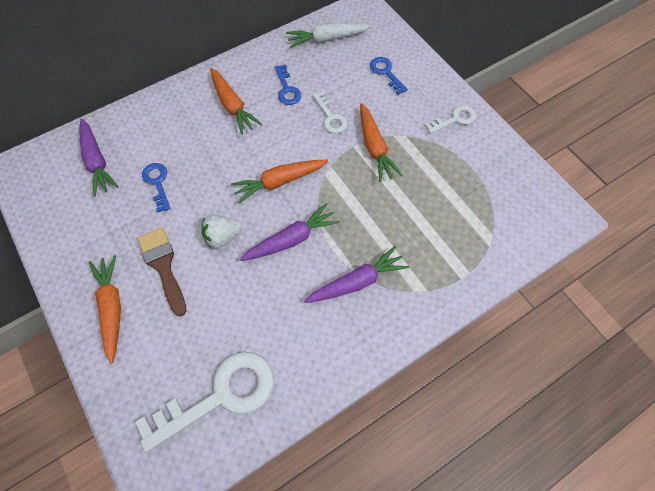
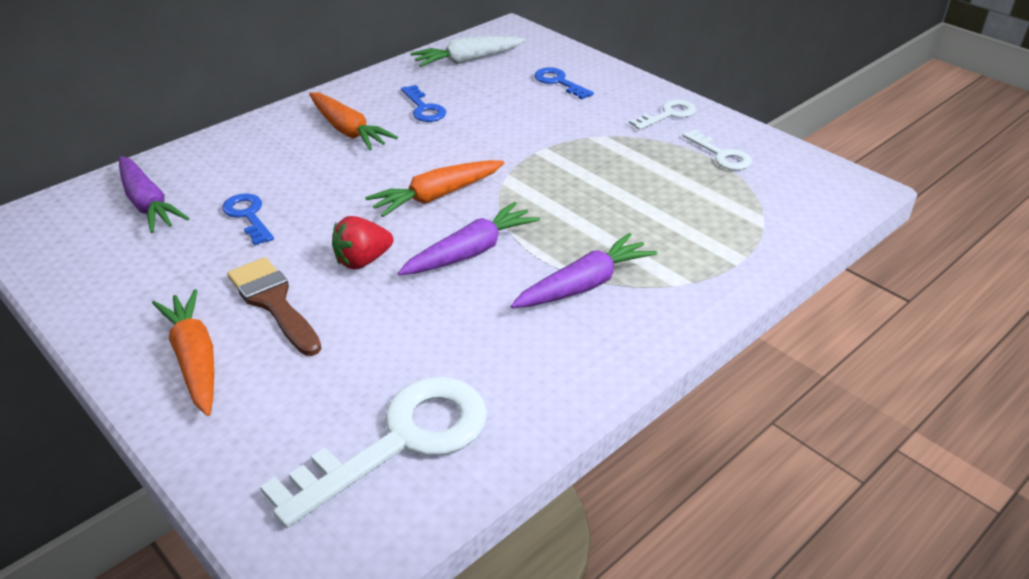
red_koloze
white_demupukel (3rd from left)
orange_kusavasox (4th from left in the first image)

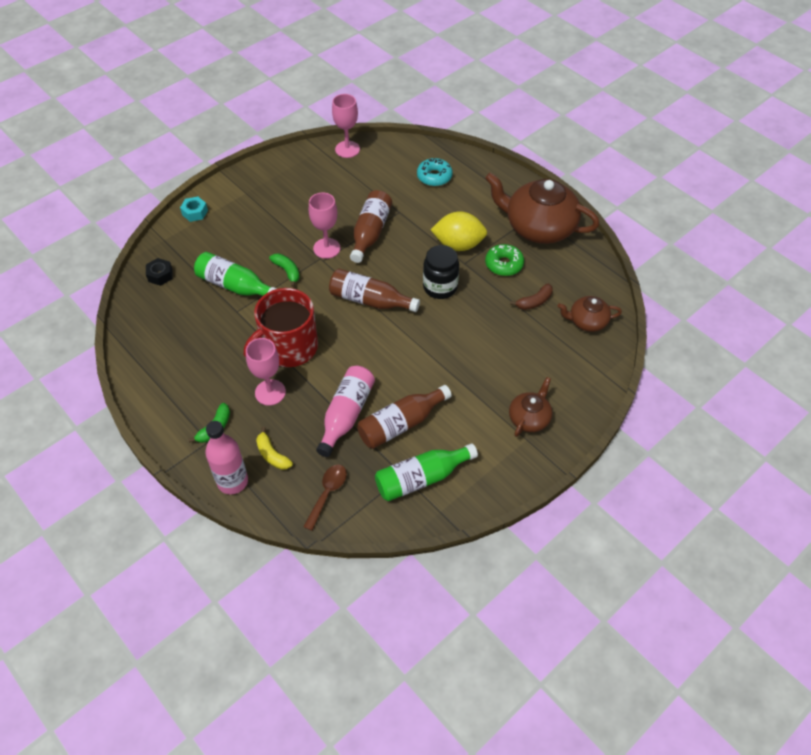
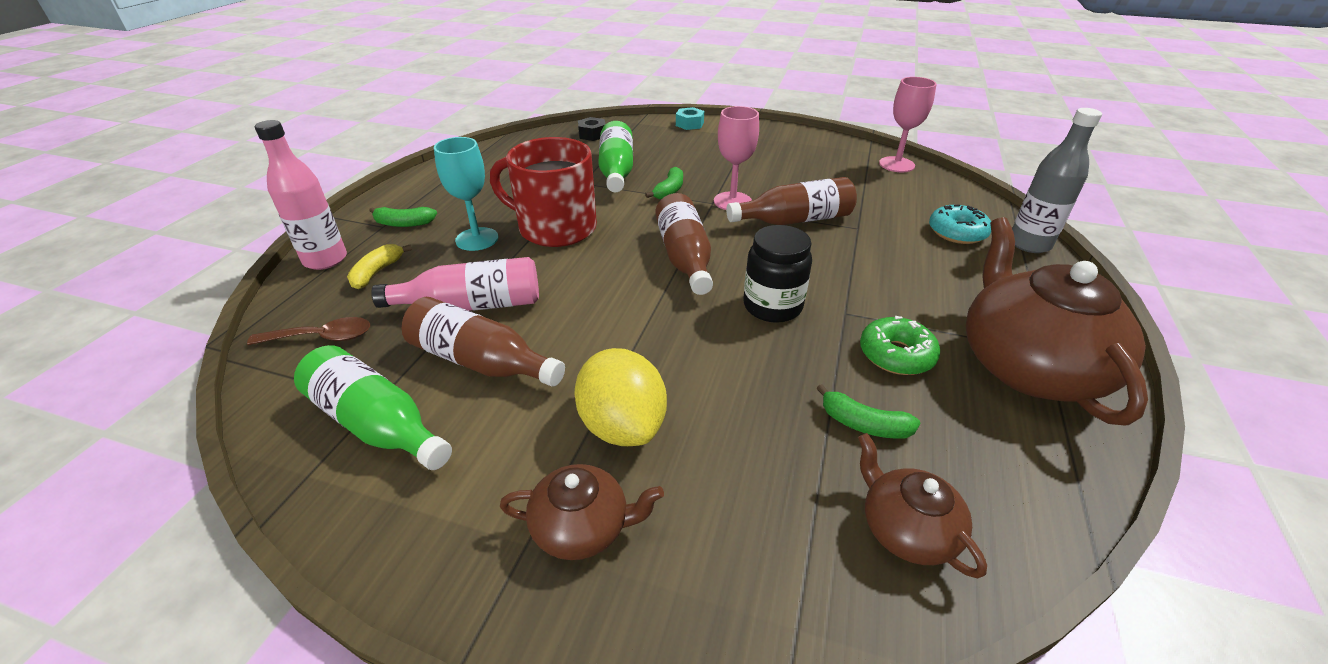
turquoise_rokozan
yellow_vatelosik
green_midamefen (3rd from left)
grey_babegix

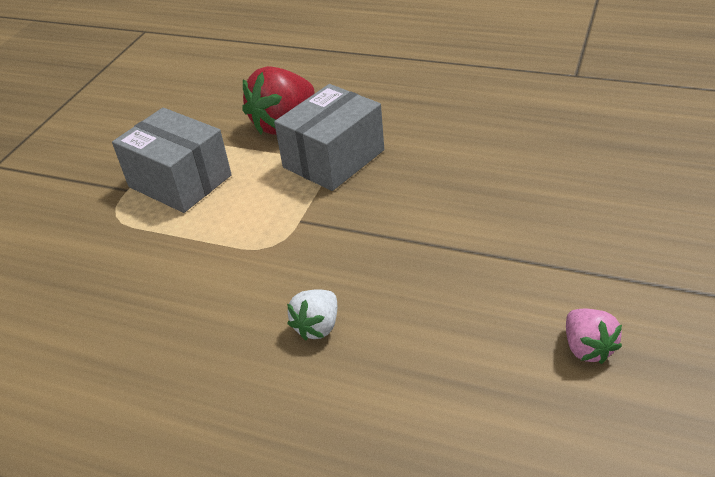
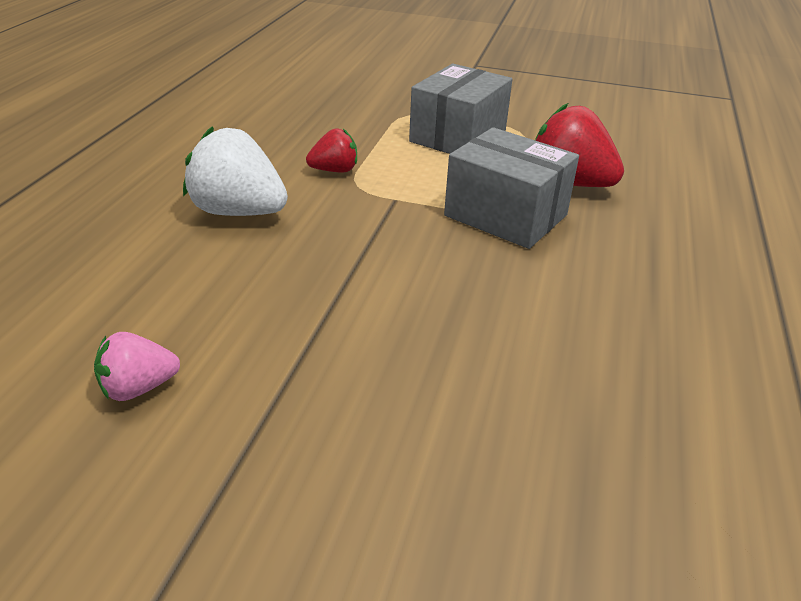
white_koloze
red_koloze (1st from left)

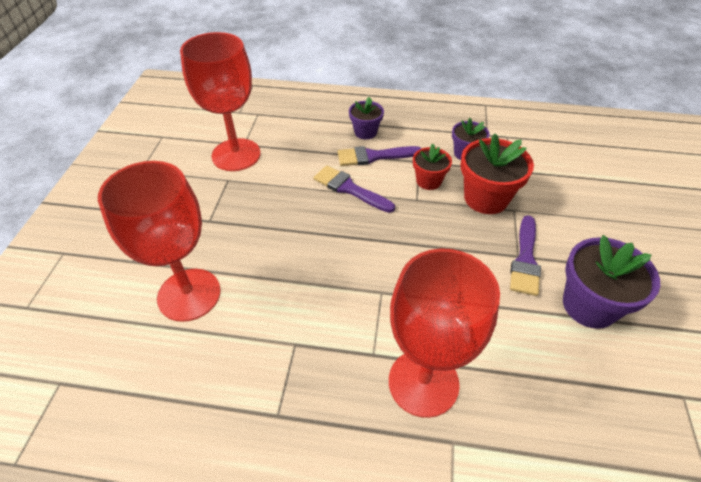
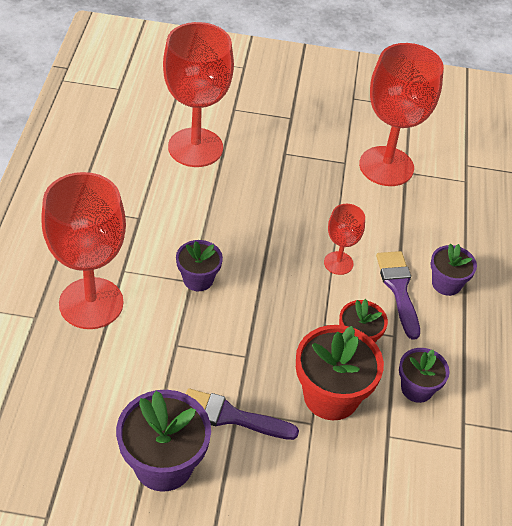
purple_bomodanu (2nd from left)
red_rokozan (3rd from left)

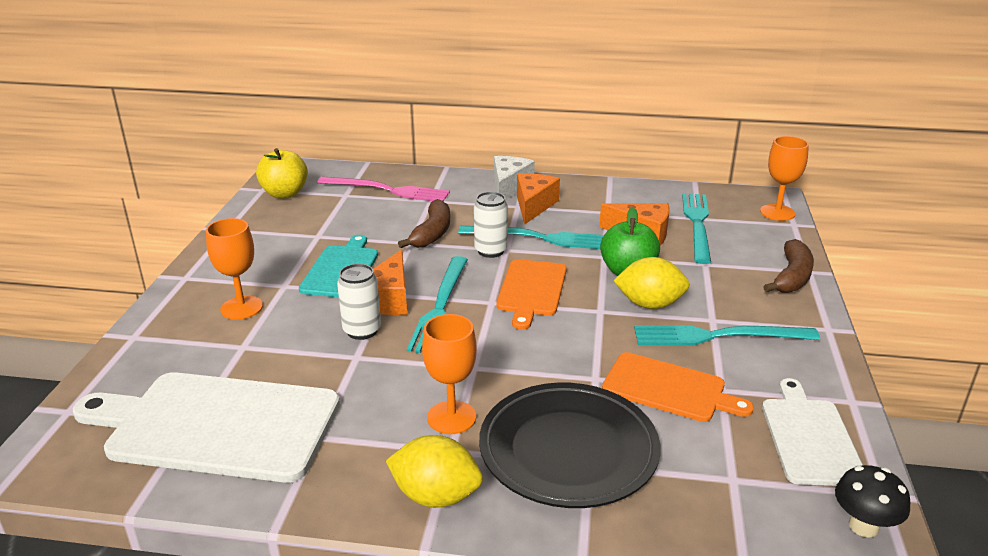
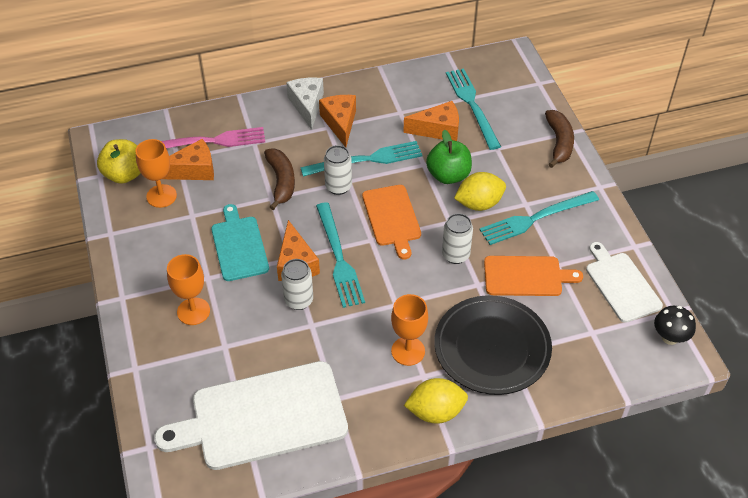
orange_rokozan (1st from left)
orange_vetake (1st from left)
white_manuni (3rd from left)

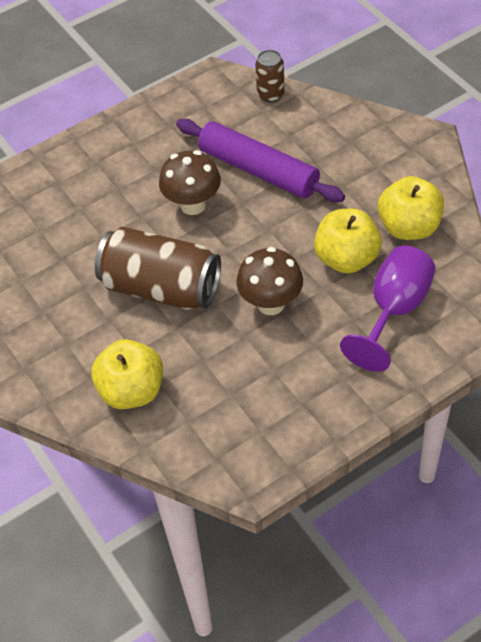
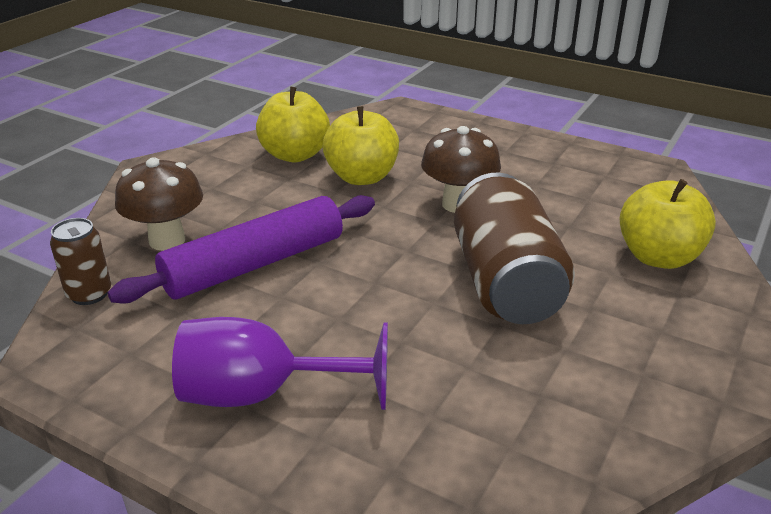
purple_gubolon
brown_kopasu (1st from left)
purple_rokozan

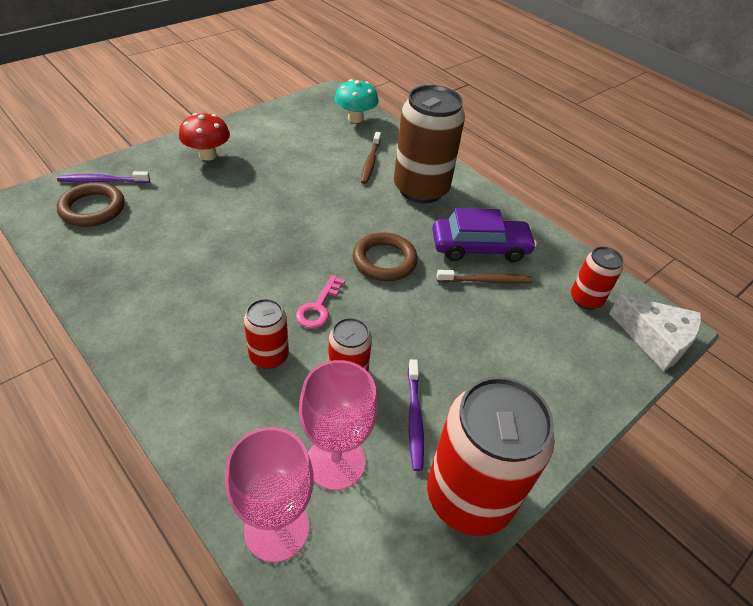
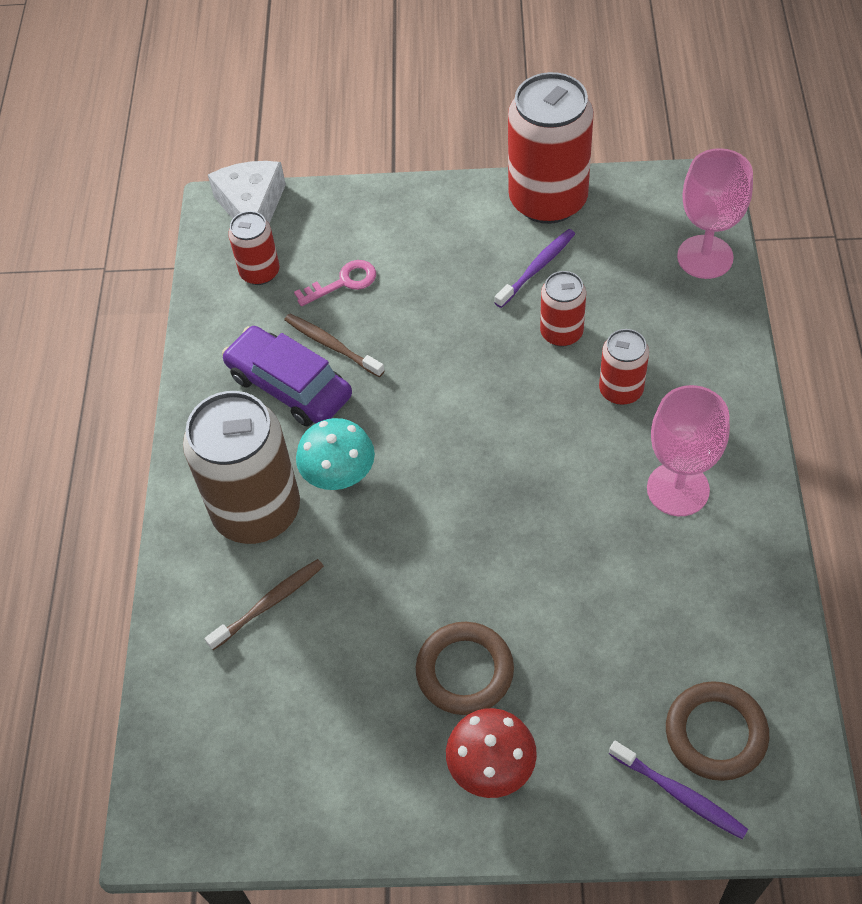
pink_demupukel
turquoise_kopasu
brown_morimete (1st from left)
pink_rokozan (1st from left)

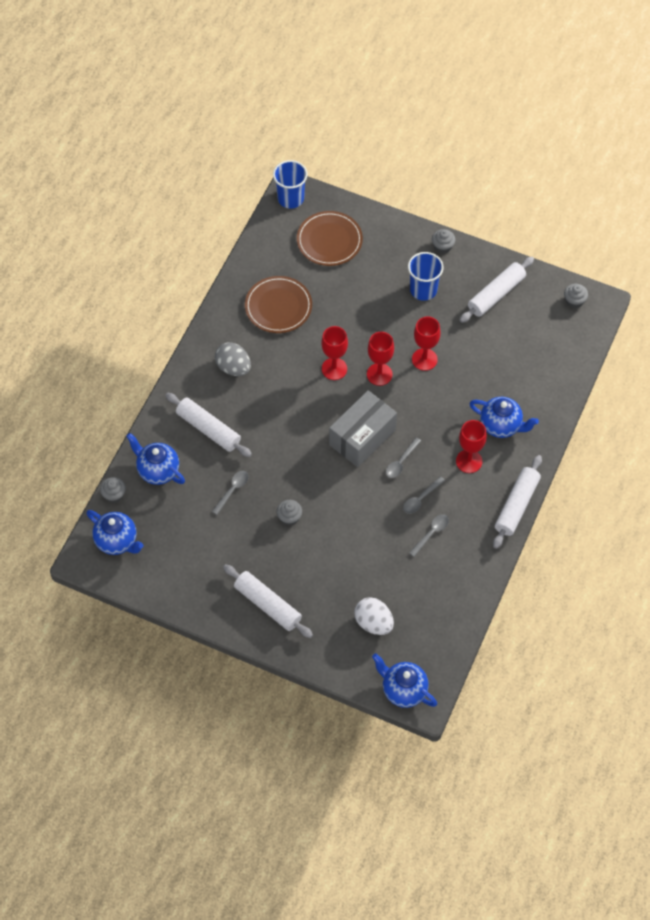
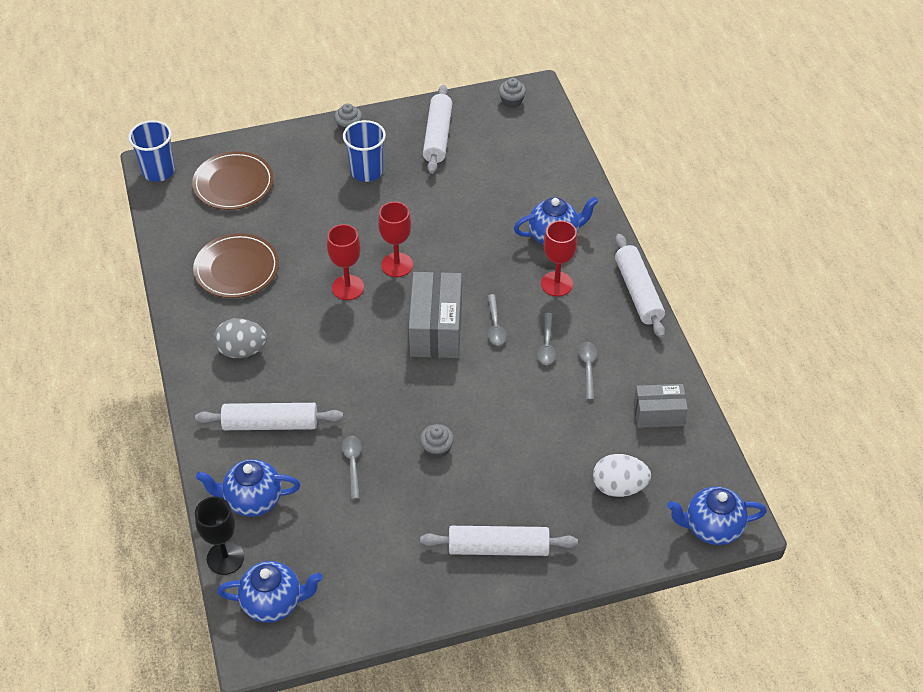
black_rokozan
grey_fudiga (2nd from left)
red_rokozan (3rd from left in the first image)

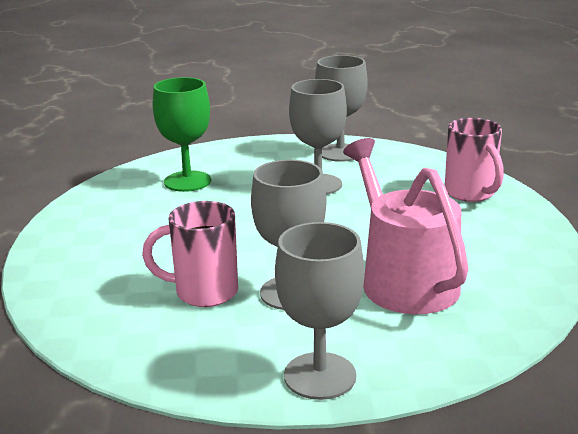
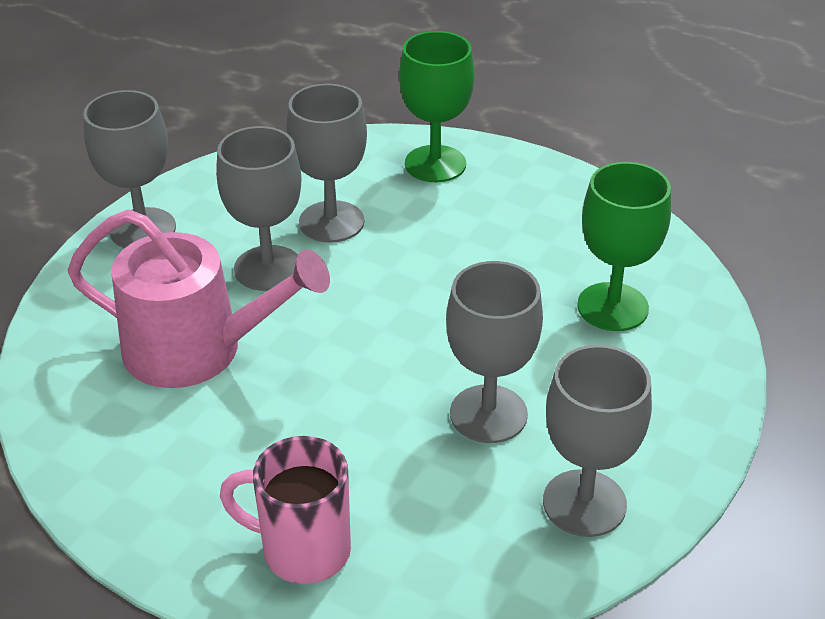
grey_rokozan (3rd from left)
green_rokozan (1st from left)

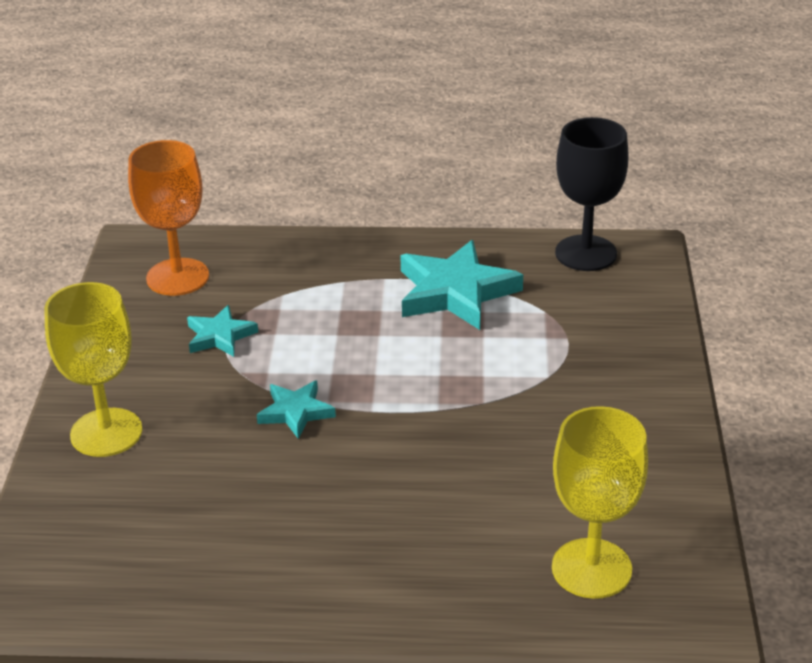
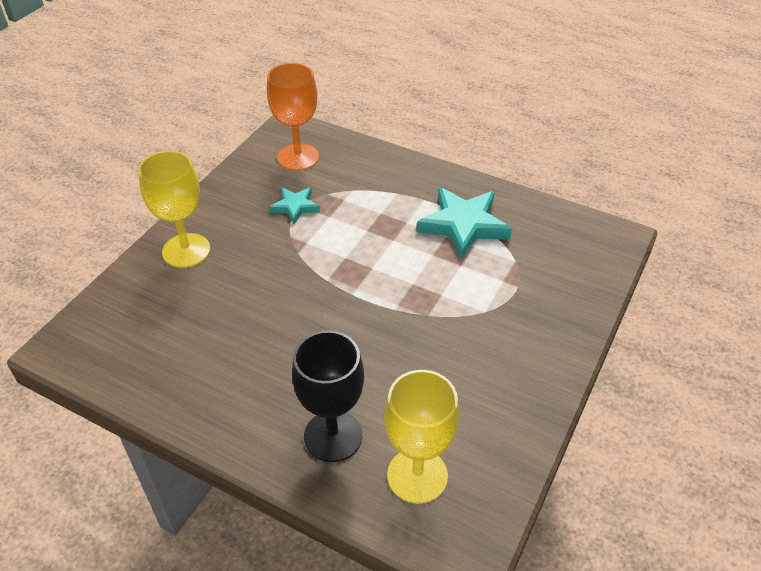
black_rokozan
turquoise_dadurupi (2nd from left in the first image)

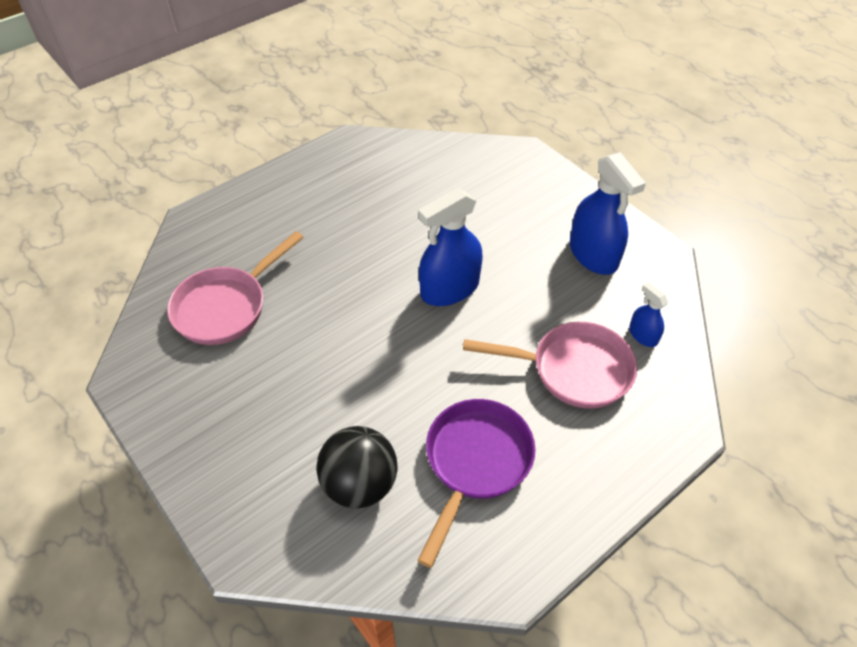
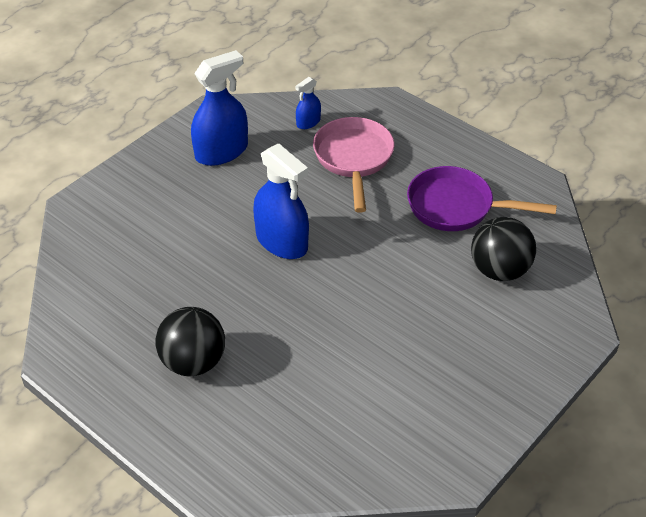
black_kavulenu (1st from left)
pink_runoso (1st from left in the first image)

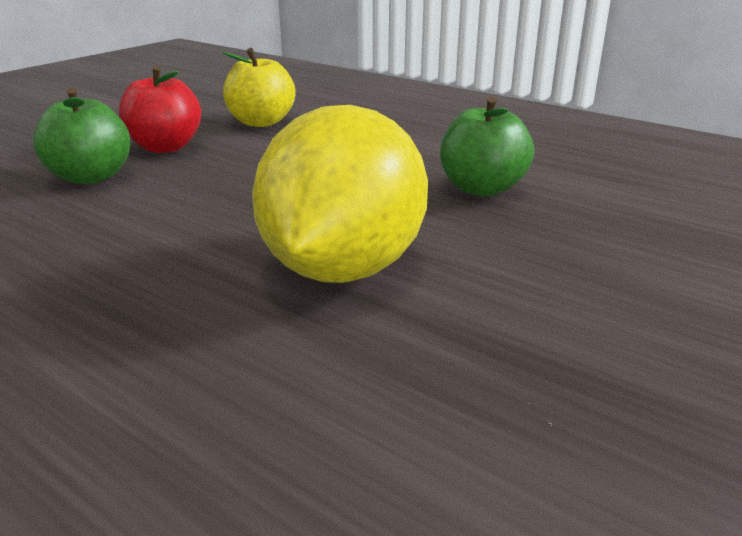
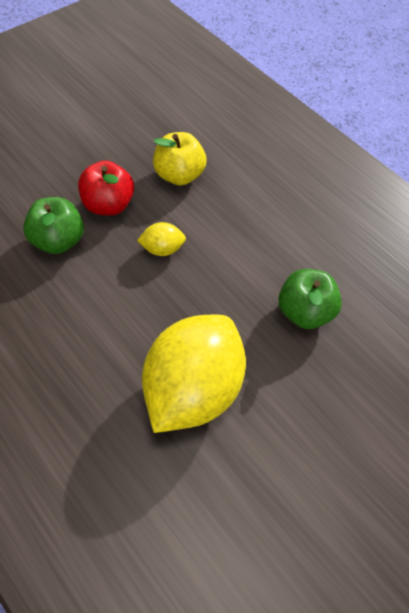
yellow_vatelosik (1st from left)

